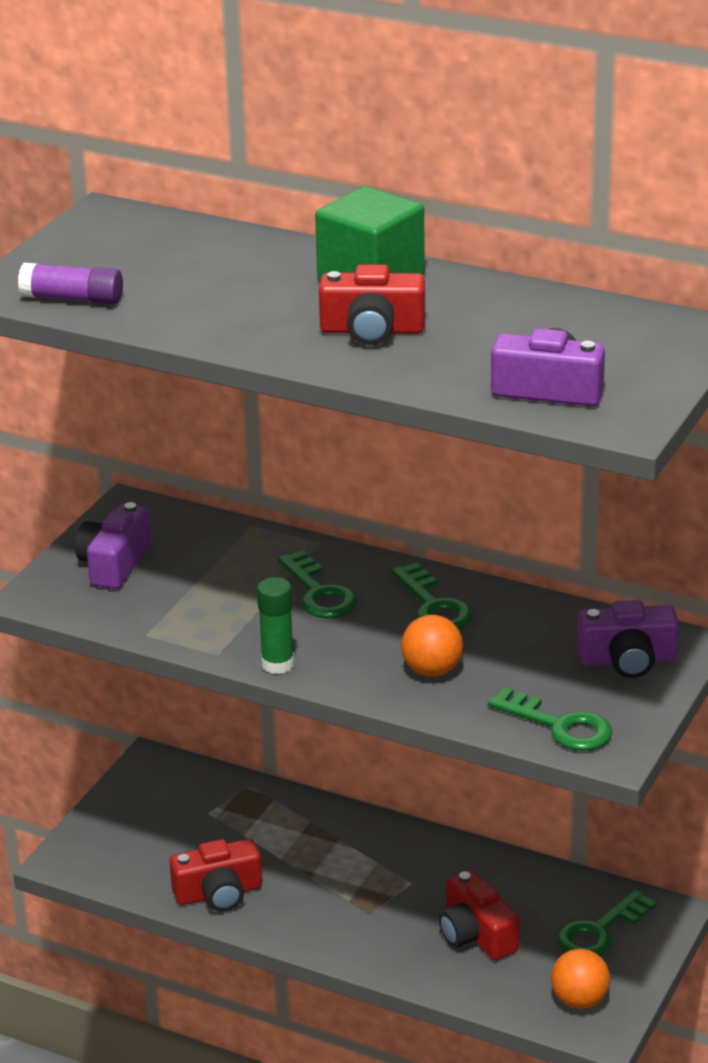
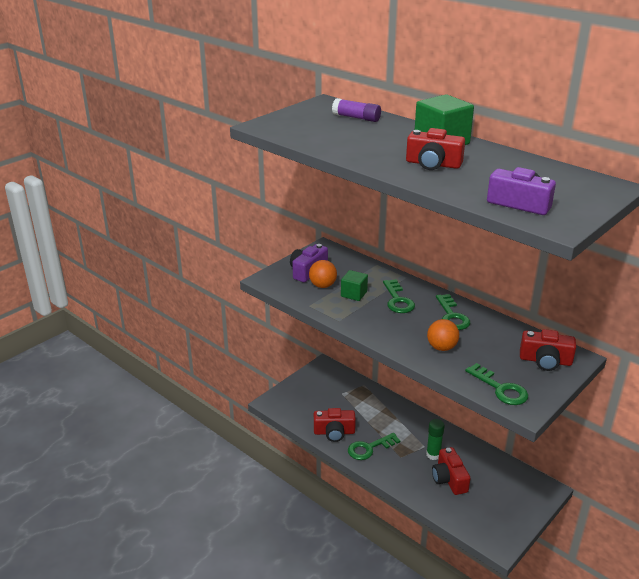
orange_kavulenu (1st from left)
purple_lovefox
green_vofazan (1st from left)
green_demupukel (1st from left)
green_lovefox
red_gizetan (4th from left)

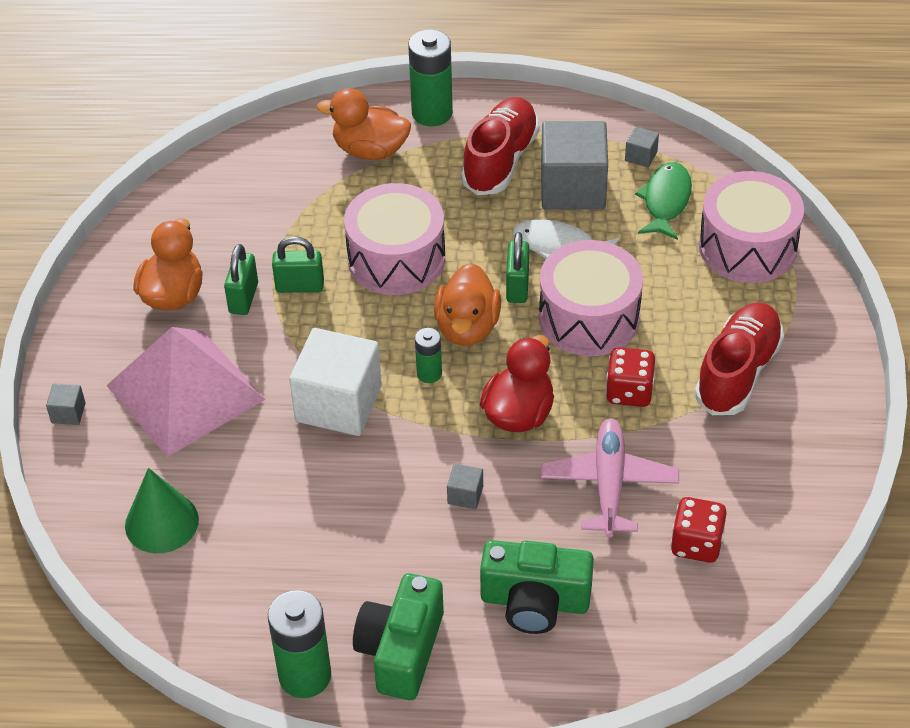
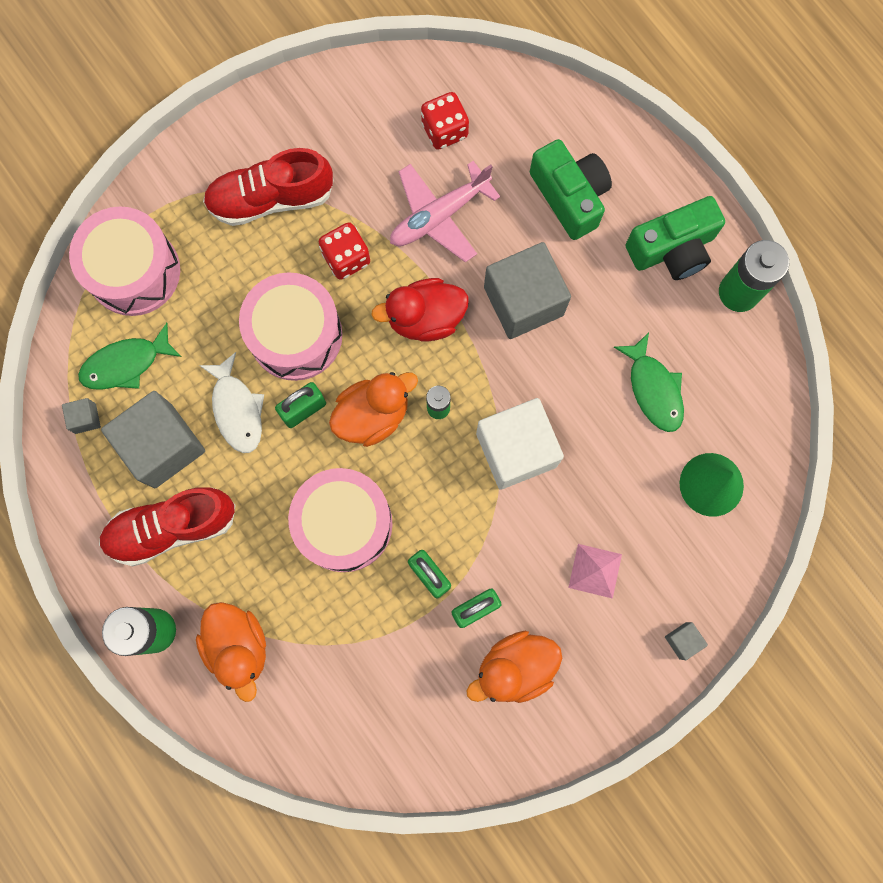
grey_vofazan (3rd from left)
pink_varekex
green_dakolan (2nd from left)

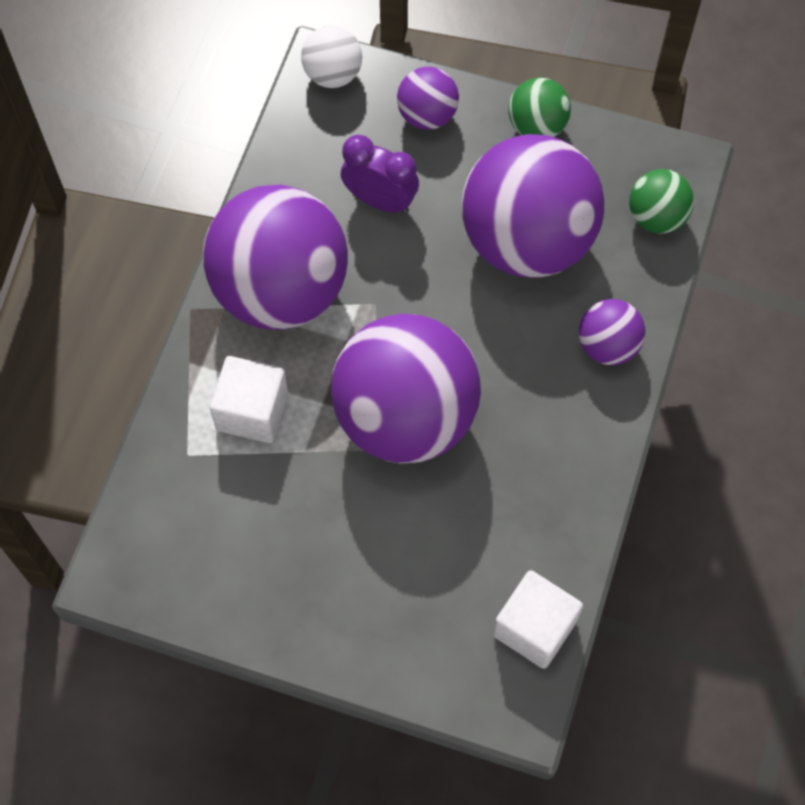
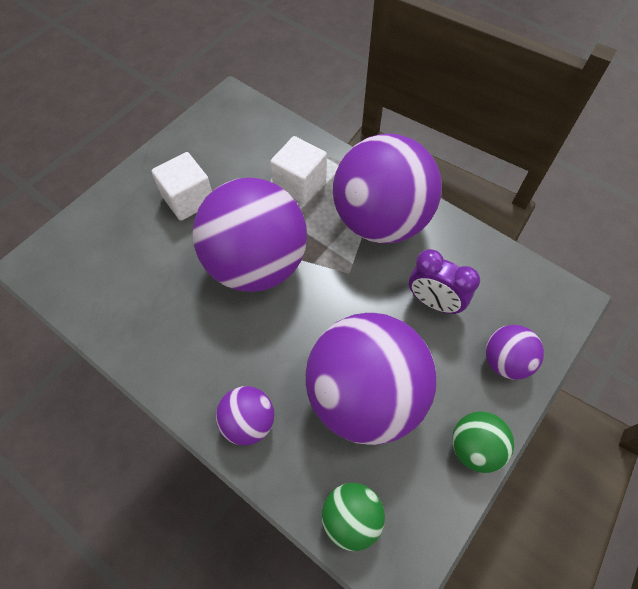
white_vofazan (1st from left)
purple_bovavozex
white_kavulenu

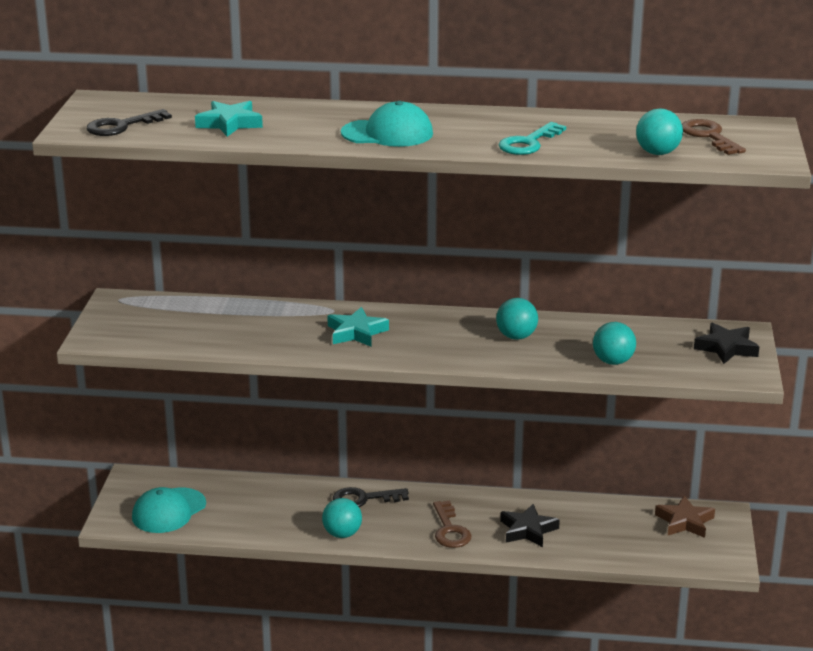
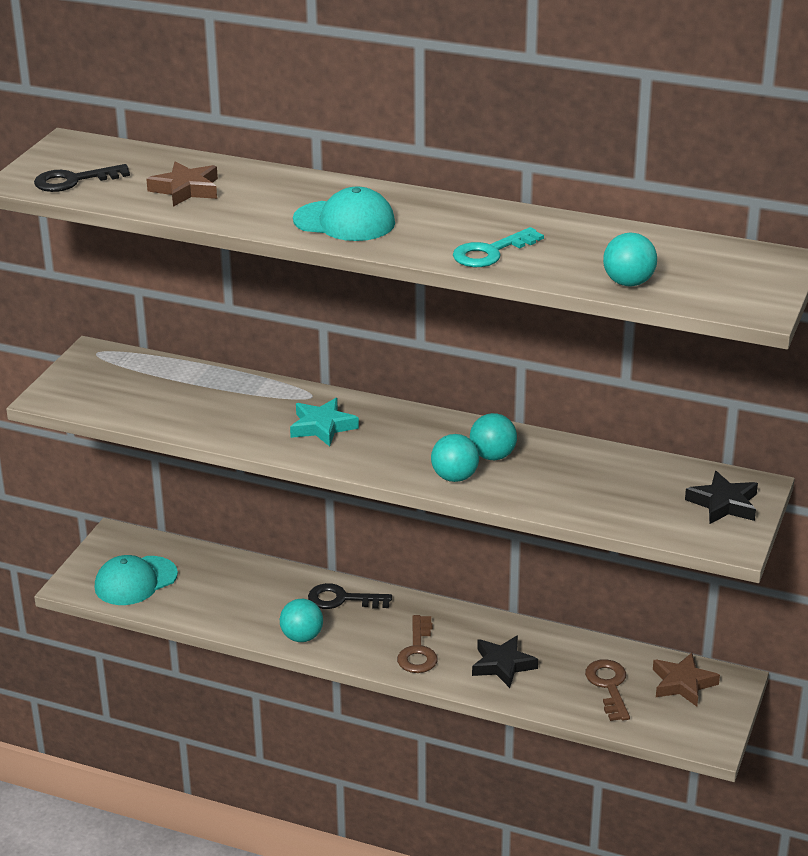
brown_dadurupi (1st from left)
turquoise_kavulenu (2nd from left)
brown_demupukel (2nd from left)

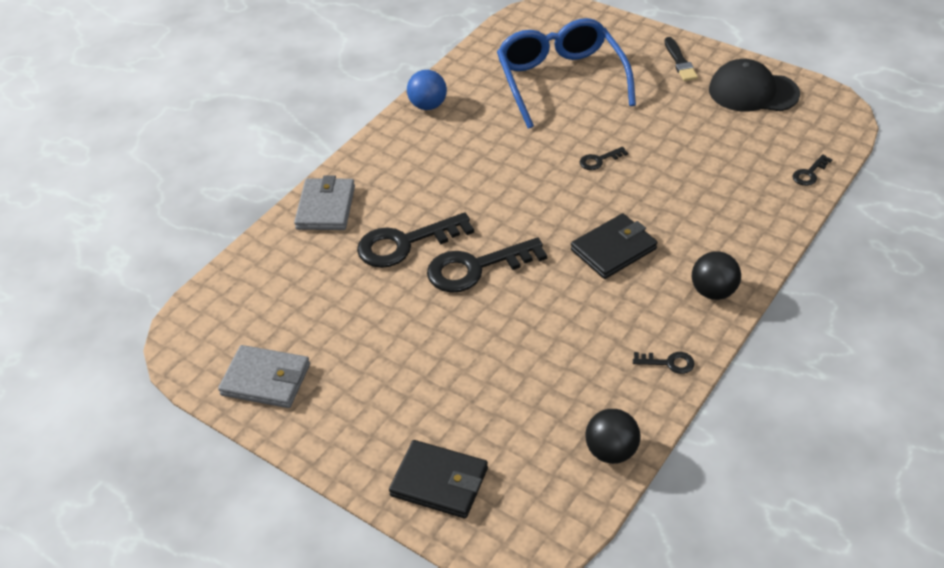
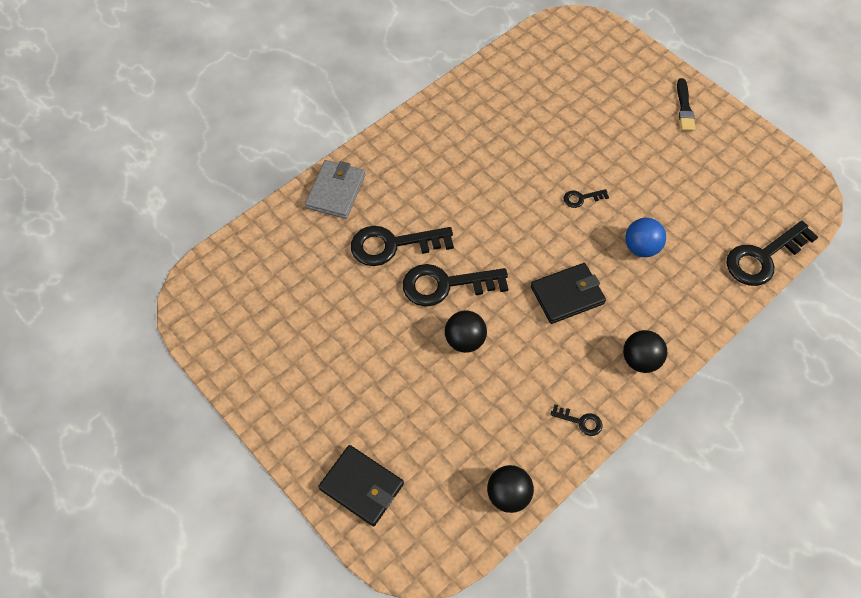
black_kavulenu (1st from left)
blue_kavulenu
black_demupukel (5th from left)
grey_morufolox (1st from left in the first image)
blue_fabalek
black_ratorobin

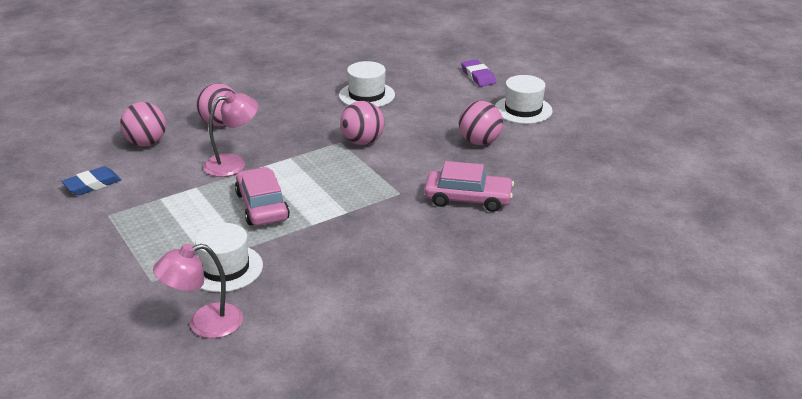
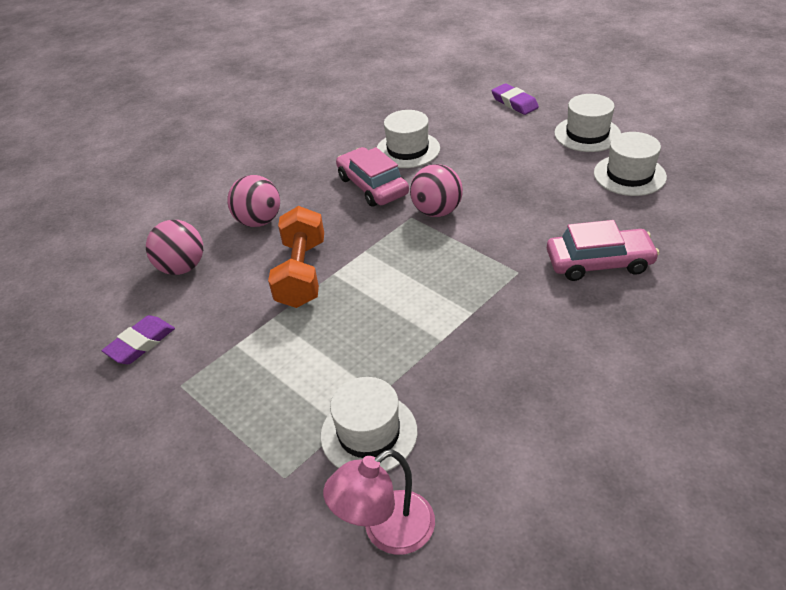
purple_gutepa (1st from left)
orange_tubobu
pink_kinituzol (1st from left)
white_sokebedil (4th from left)
pink_kavulenu (4th from left in the first image)

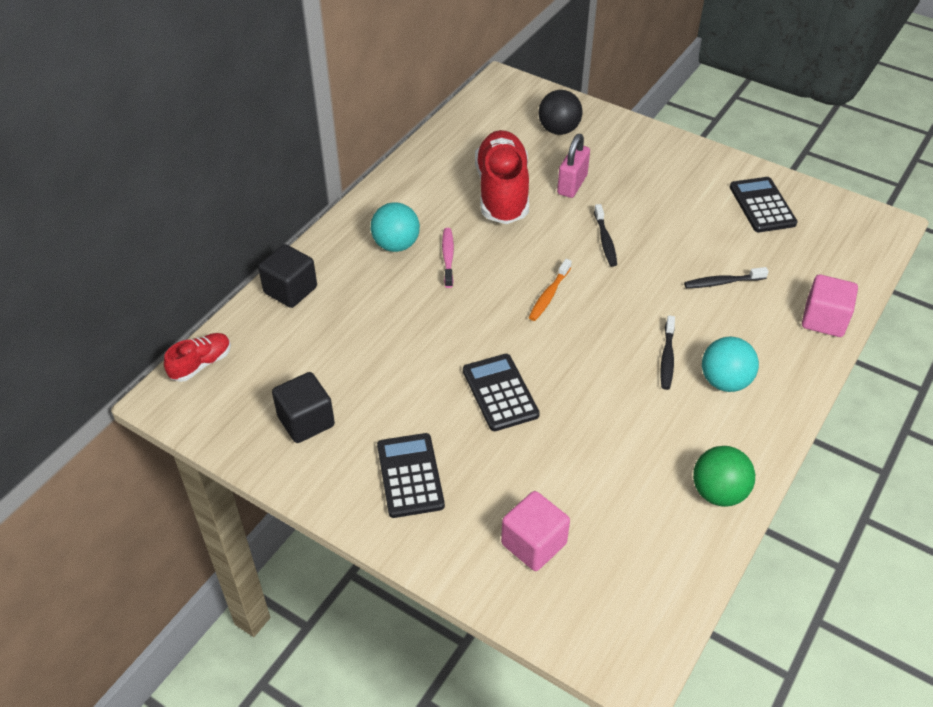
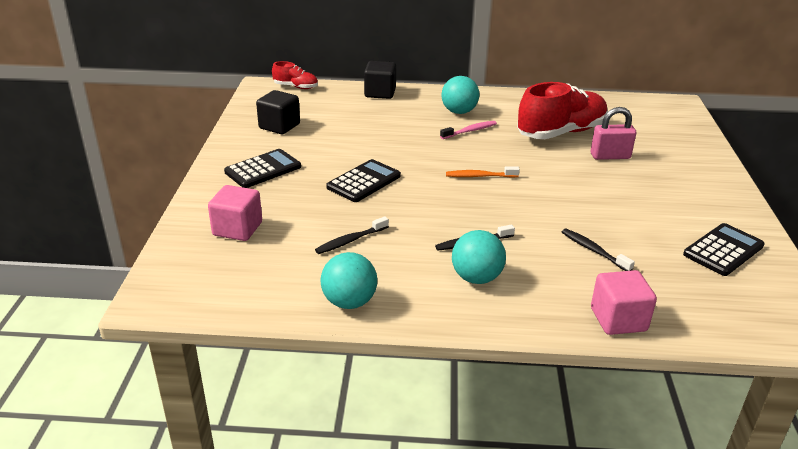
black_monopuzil (1st from left)
turquoise_kavulenu (1st from left)
black_kavulenu

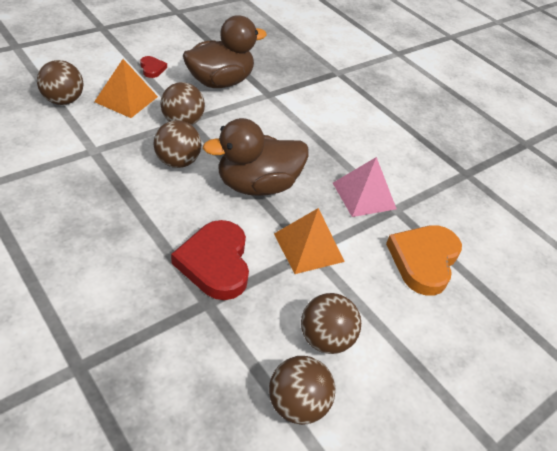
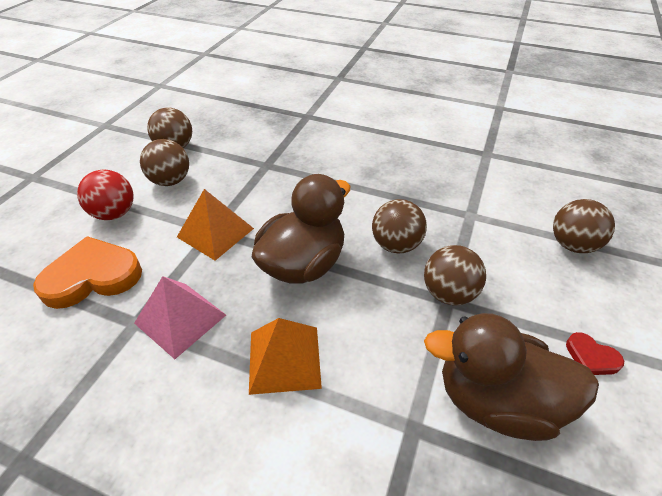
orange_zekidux
red_kavulenu
orange_varekex (2nd from left)
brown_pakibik (2nd from left)
red_zekidux (2nd from left in the first image)

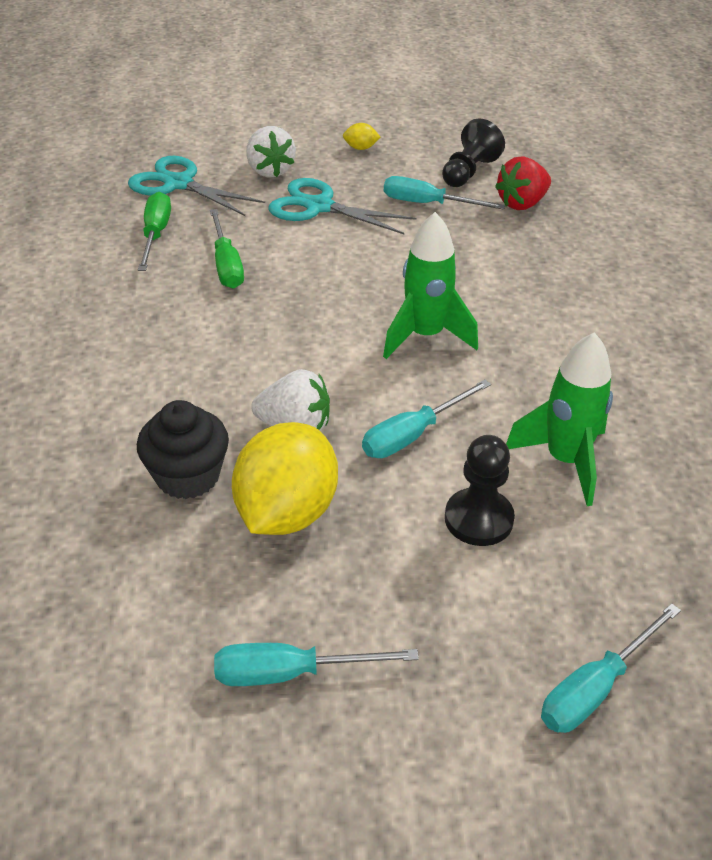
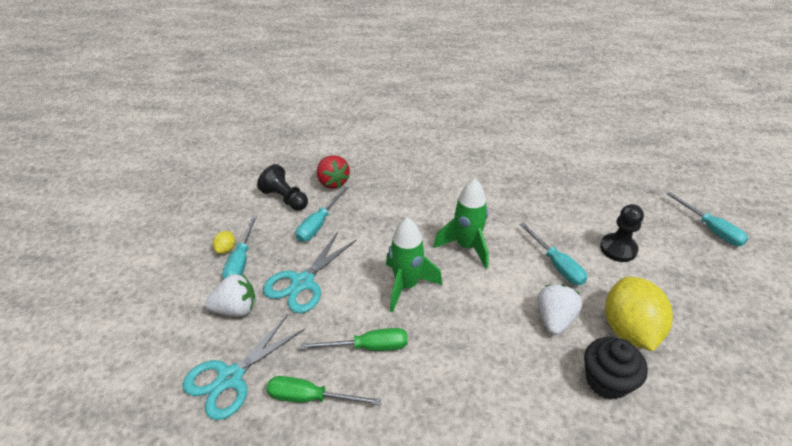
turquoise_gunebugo (1st from left)
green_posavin (1st from left)
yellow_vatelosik (2nd from left)

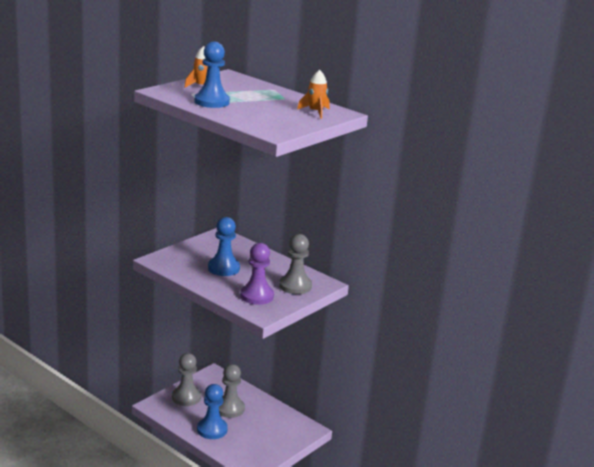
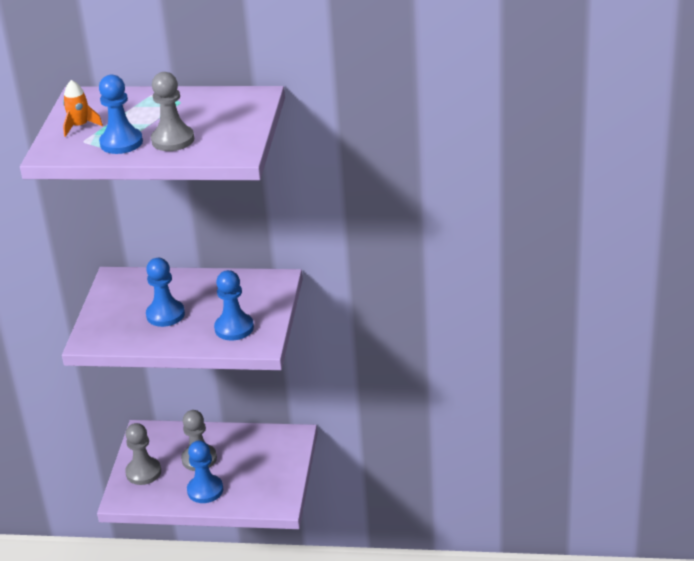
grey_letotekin (2nd from left)
blue_letotekin (4th from left)
orange_posavin (2nd from left in the first image)

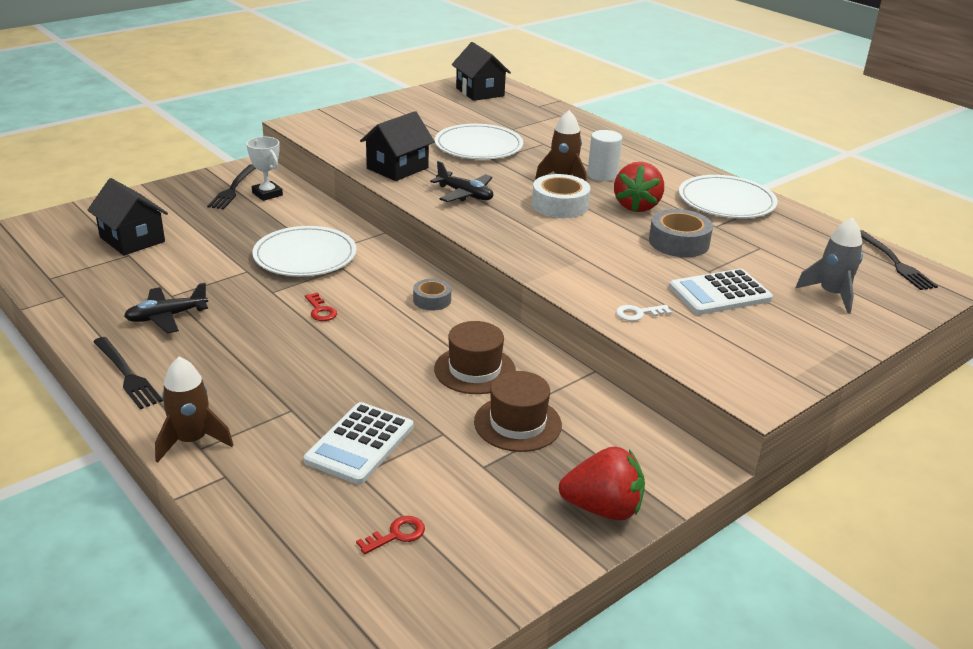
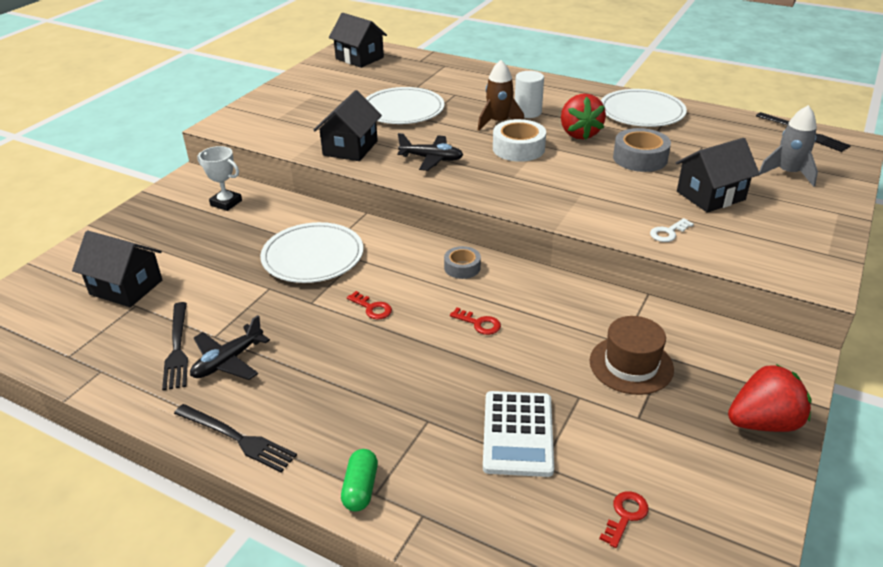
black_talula (1st from left)
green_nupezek
red_demupukel (2nd from left)
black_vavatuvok (4th from left)
brown_sokebedil (1st from left in the first image)

